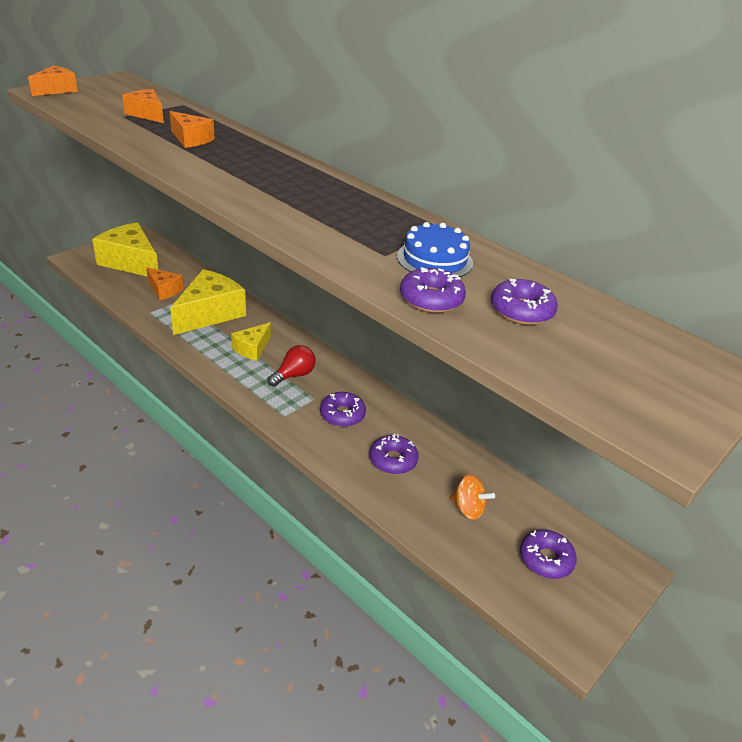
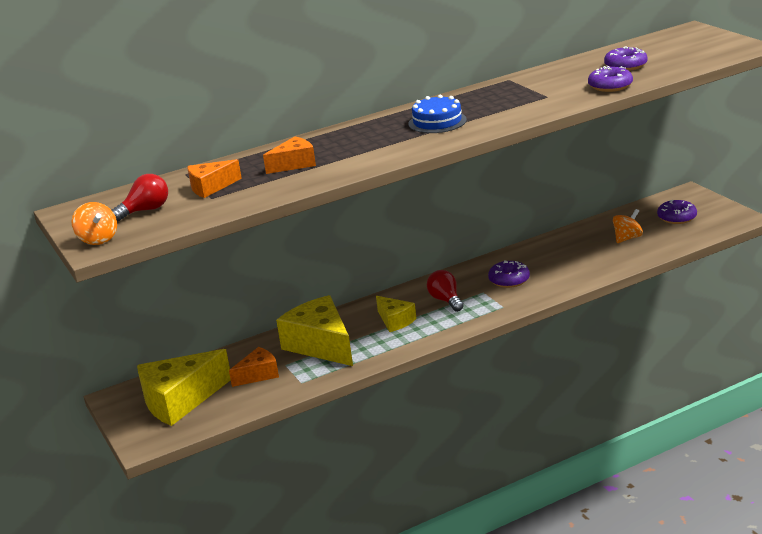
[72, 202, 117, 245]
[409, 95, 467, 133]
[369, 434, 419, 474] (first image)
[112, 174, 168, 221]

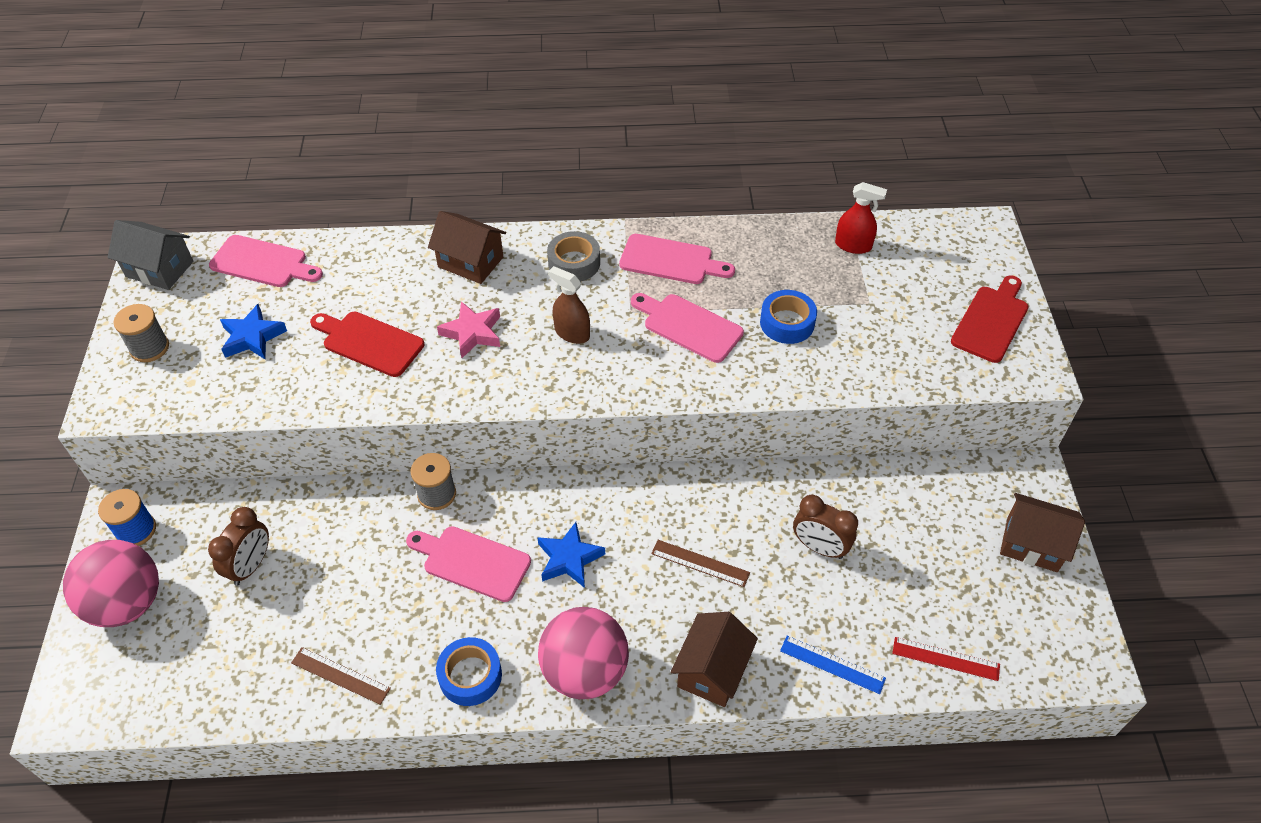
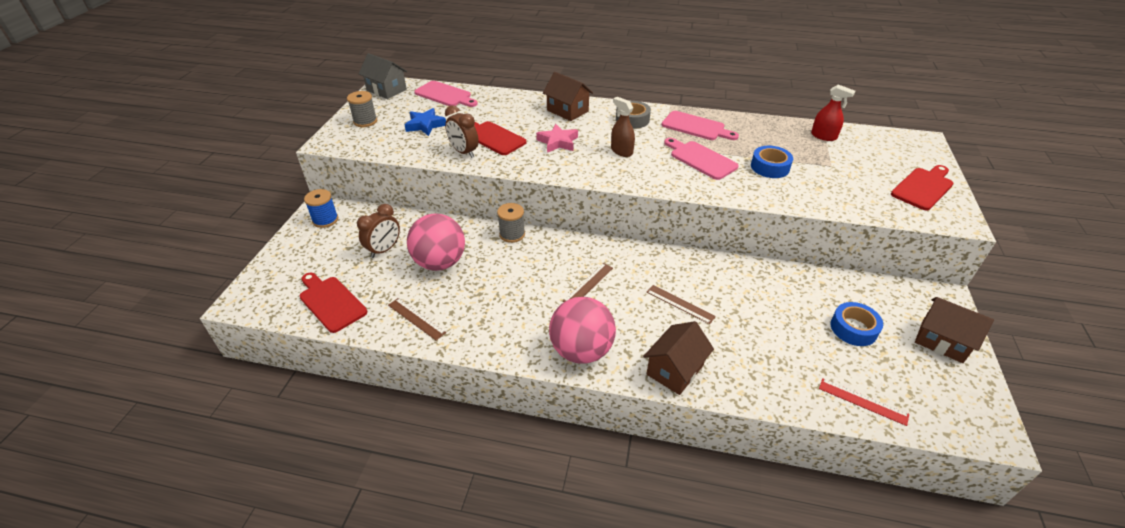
[445, 105, 479, 158]
[563, 263, 613, 302]
[406, 526, 531, 602] (first image)
[407, 213, 465, 271]
[780, 636, 886, 694] (first image)
[831, 302, 883, 346]
[299, 273, 367, 333]

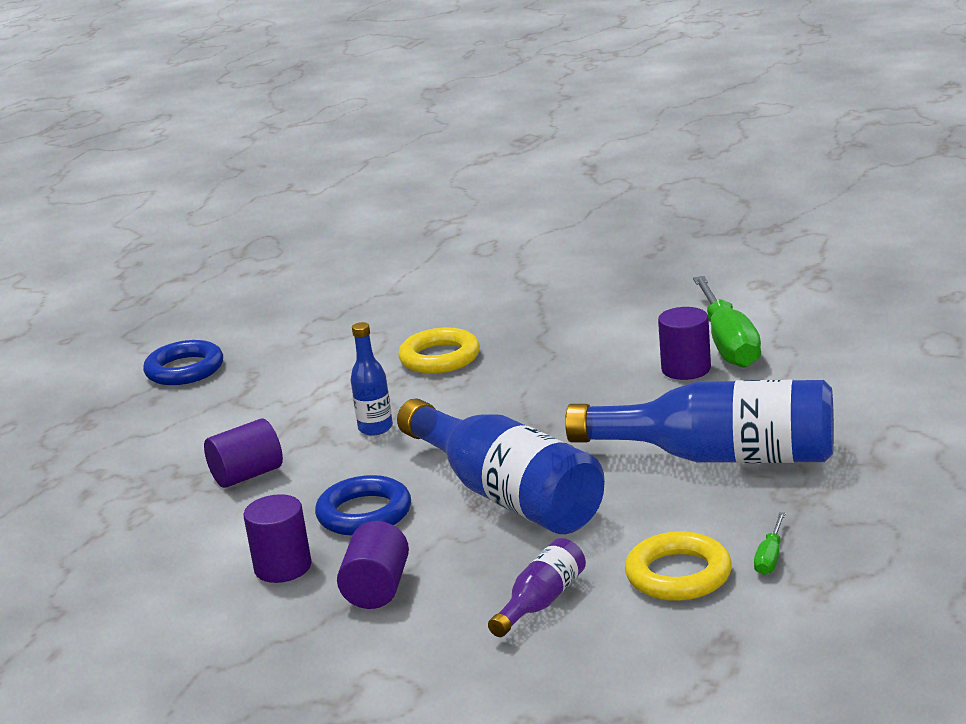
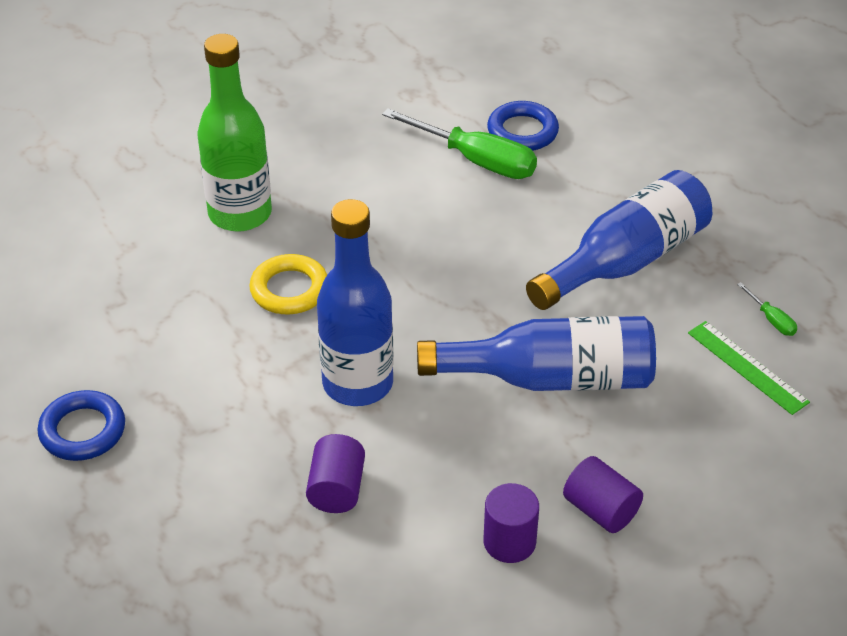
[658, 307, 711, 380] (first image)
[317, 199, 394, 406]
[487, 101, 559, 151]
[688, 321, 810, 415]
[488, 538, 586, 637] (first image)
[198, 34, 272, 232]

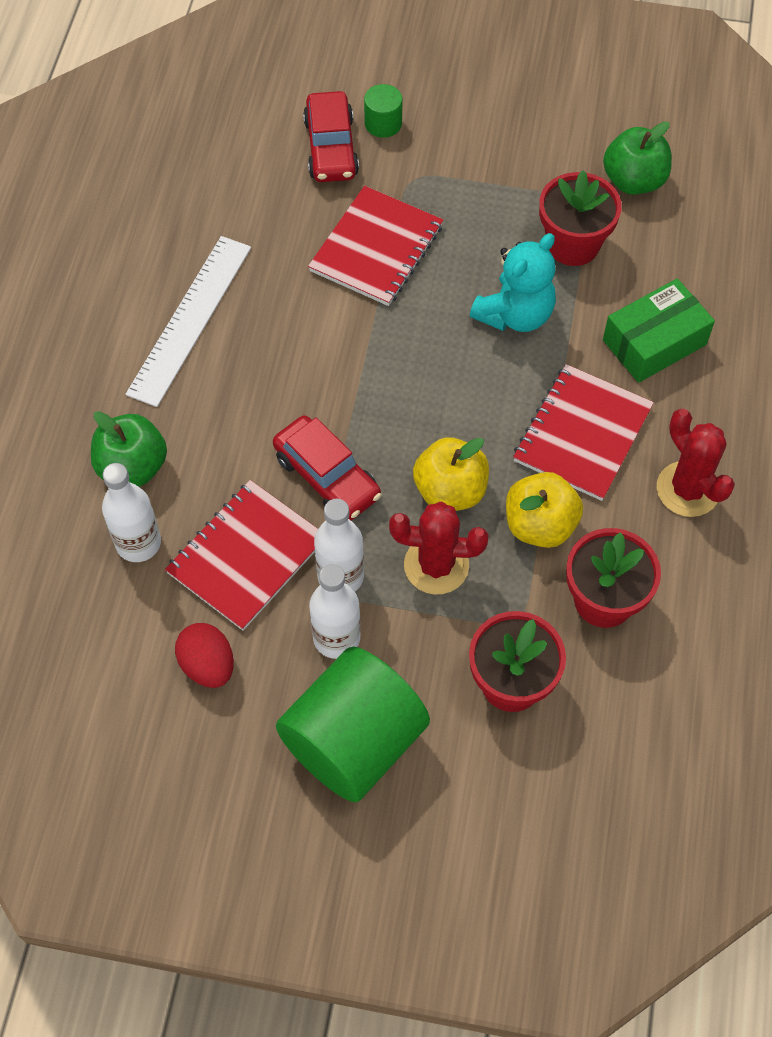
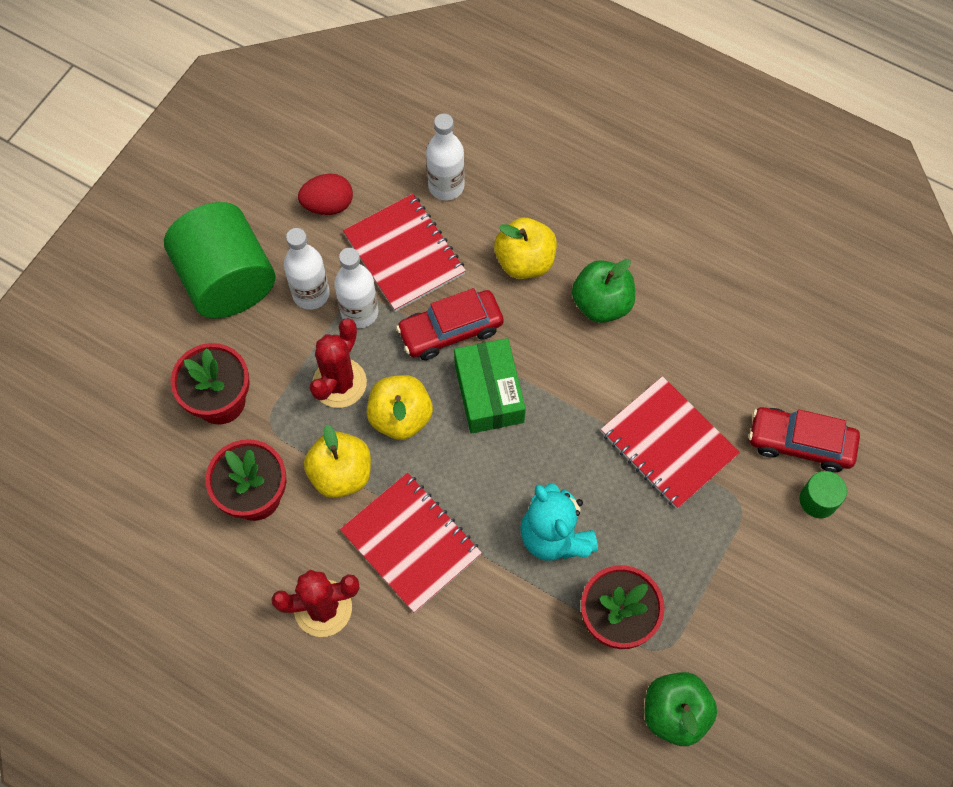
[126, 236, 251, 407] (first image)
[454, 338, 526, 434]
[572, 259, 635, 323]
[494, 218, 557, 279]

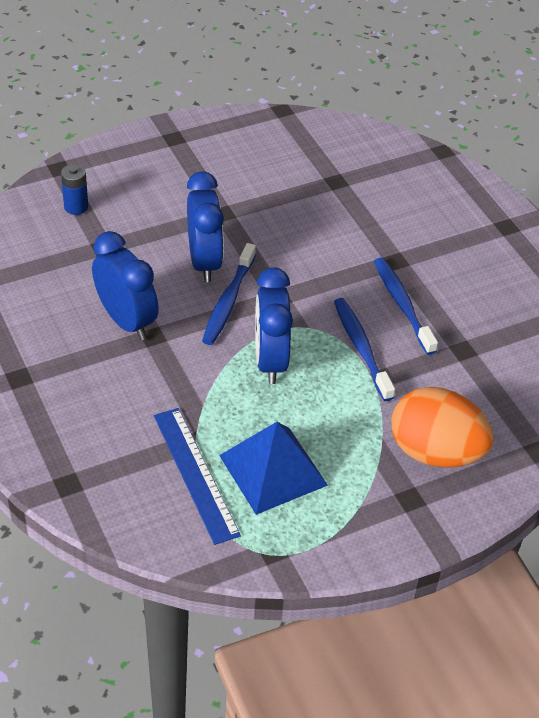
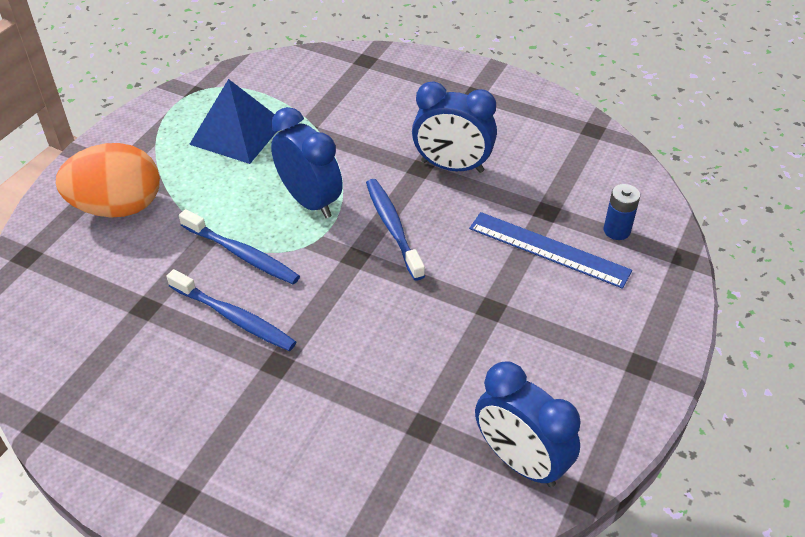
[475, 361, 581, 487]
[469, 212, 632, 289]

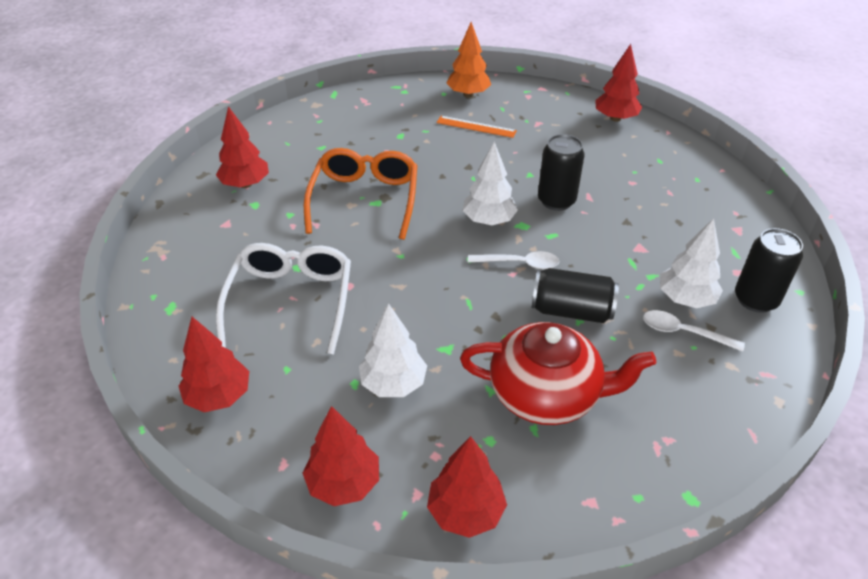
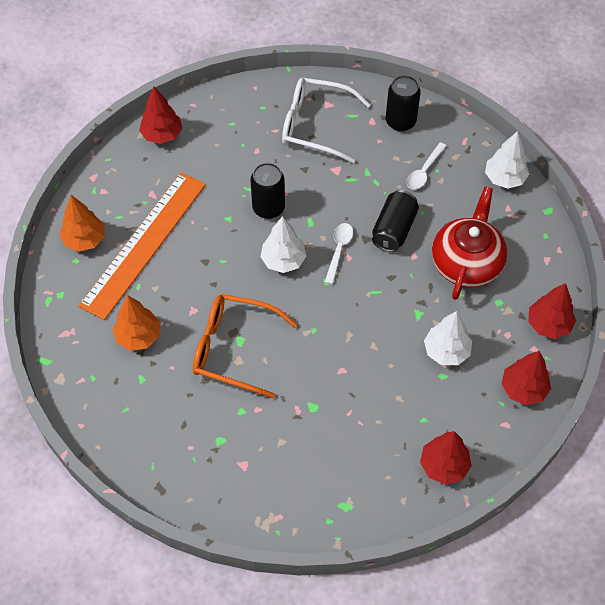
[216, 106, 269, 188] (first image)
[79, 172, 206, 320]
[485, 131, 529, 189]
[282, 78, 371, 163]
[113, 295, 160, 351]

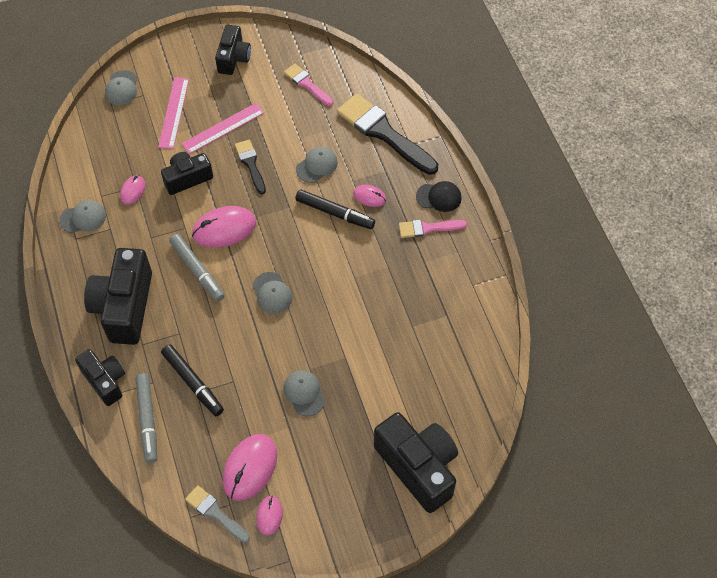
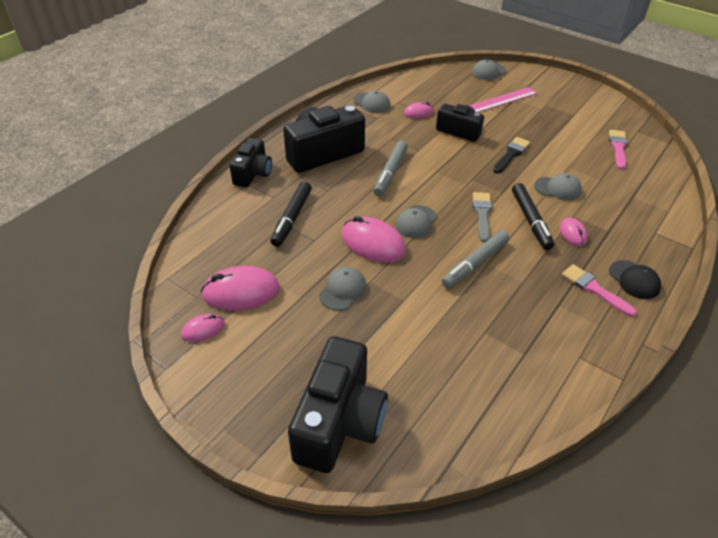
[215, 25, 251, 75] (first image)
[337, 93, 438, 175] (first image)
[181, 103, 265, 154] (first image)
[341, 216, 406, 263]
[442, 230, 510, 289]
[473, 192, 492, 242]

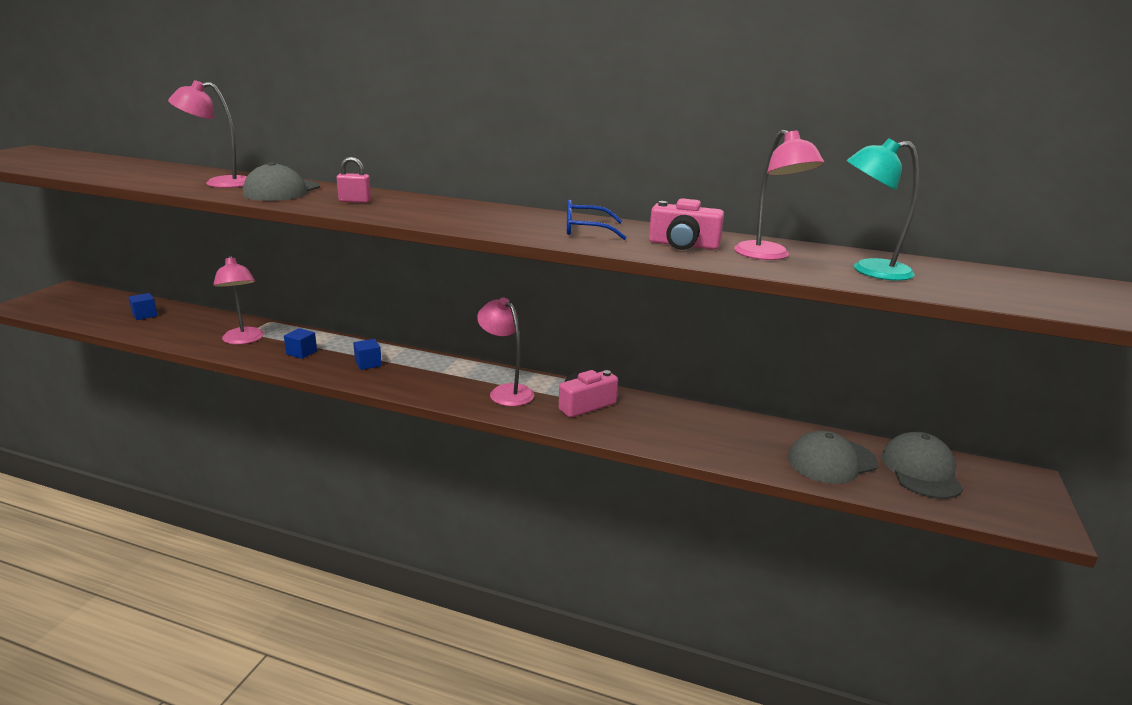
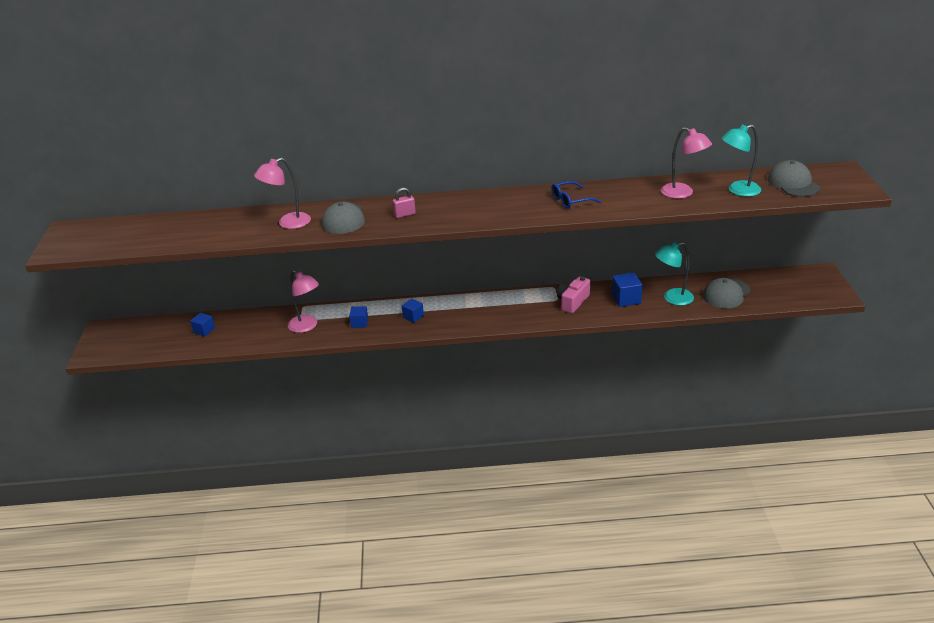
[649, 198, 724, 250] (first image)
[477, 297, 534, 406] (first image)
[767, 160, 820, 197]
[655, 242, 694, 306]
[612, 272, 643, 307]

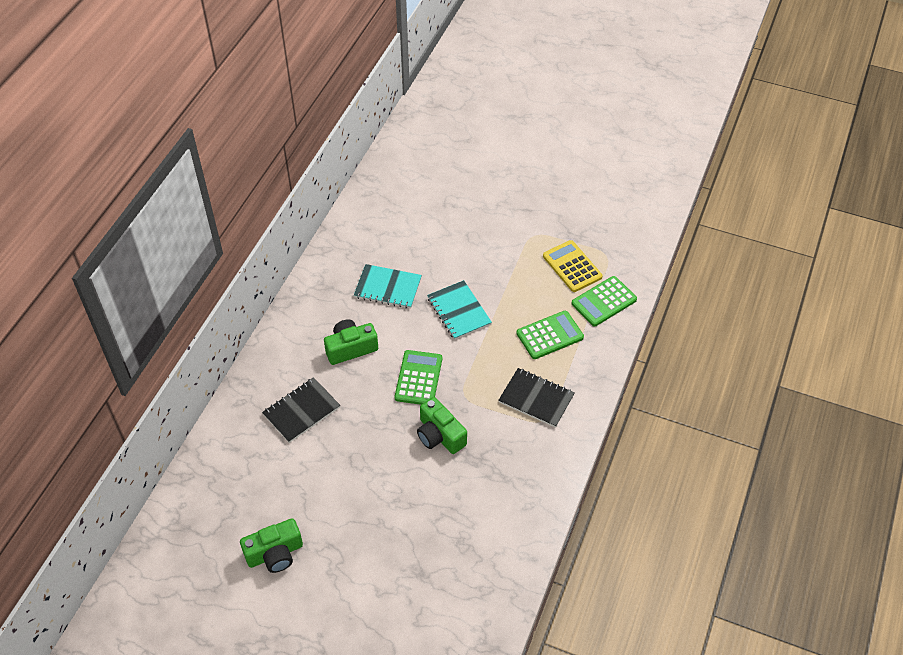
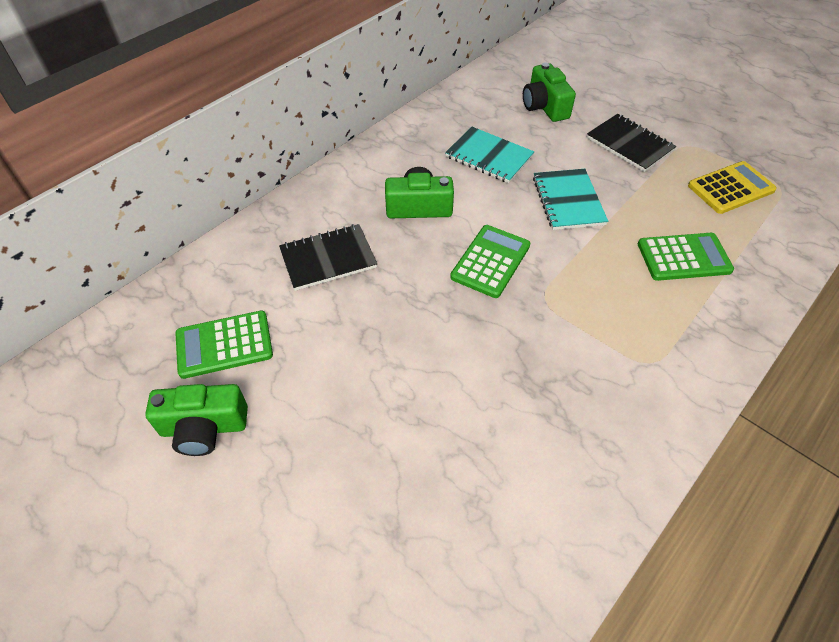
[688, 161, 777, 214]
[175, 311, 273, 379]
[586, 114, 676, 172]
[523, 62, 576, 122]

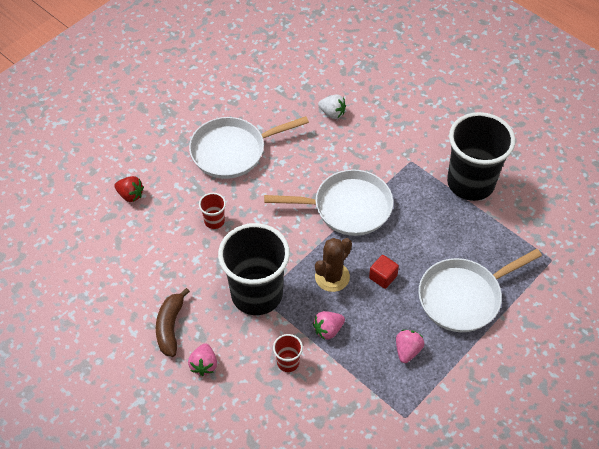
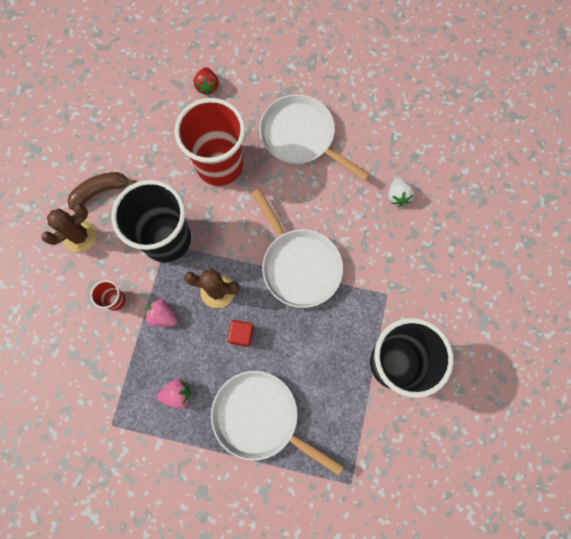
[175, 98, 246, 186]
[41, 204, 97, 252]

